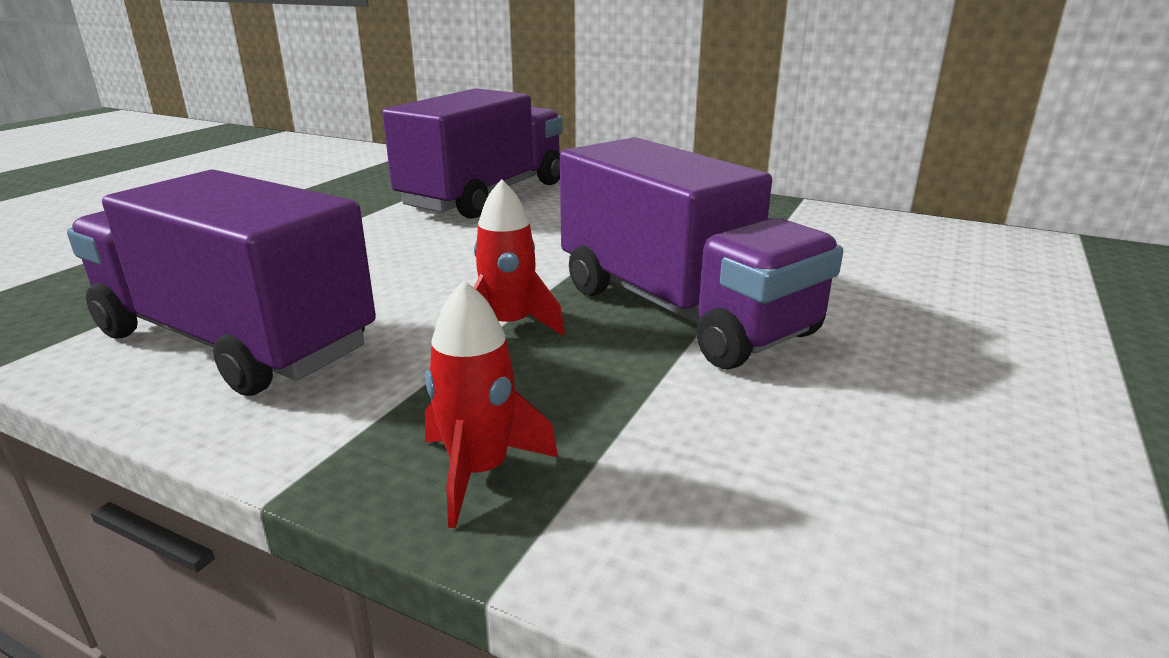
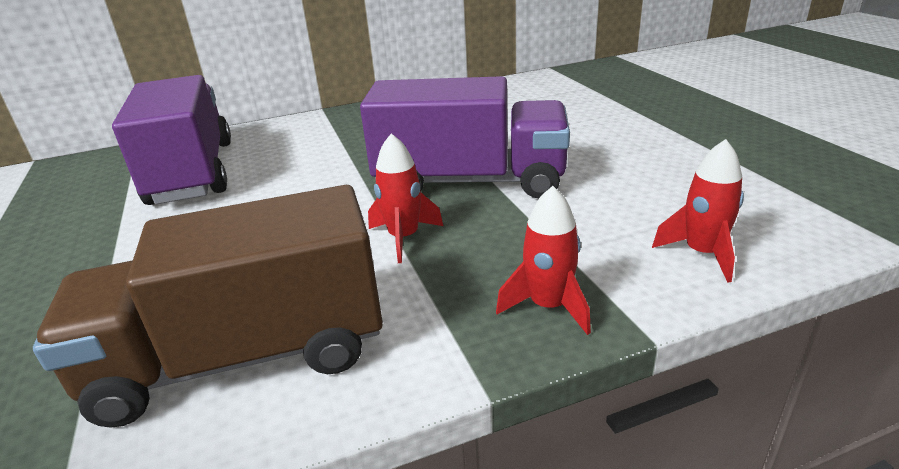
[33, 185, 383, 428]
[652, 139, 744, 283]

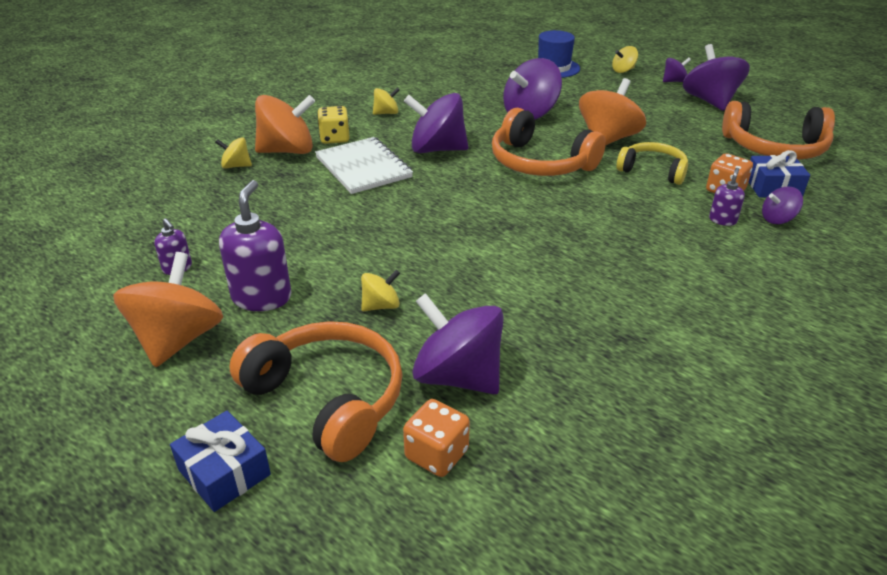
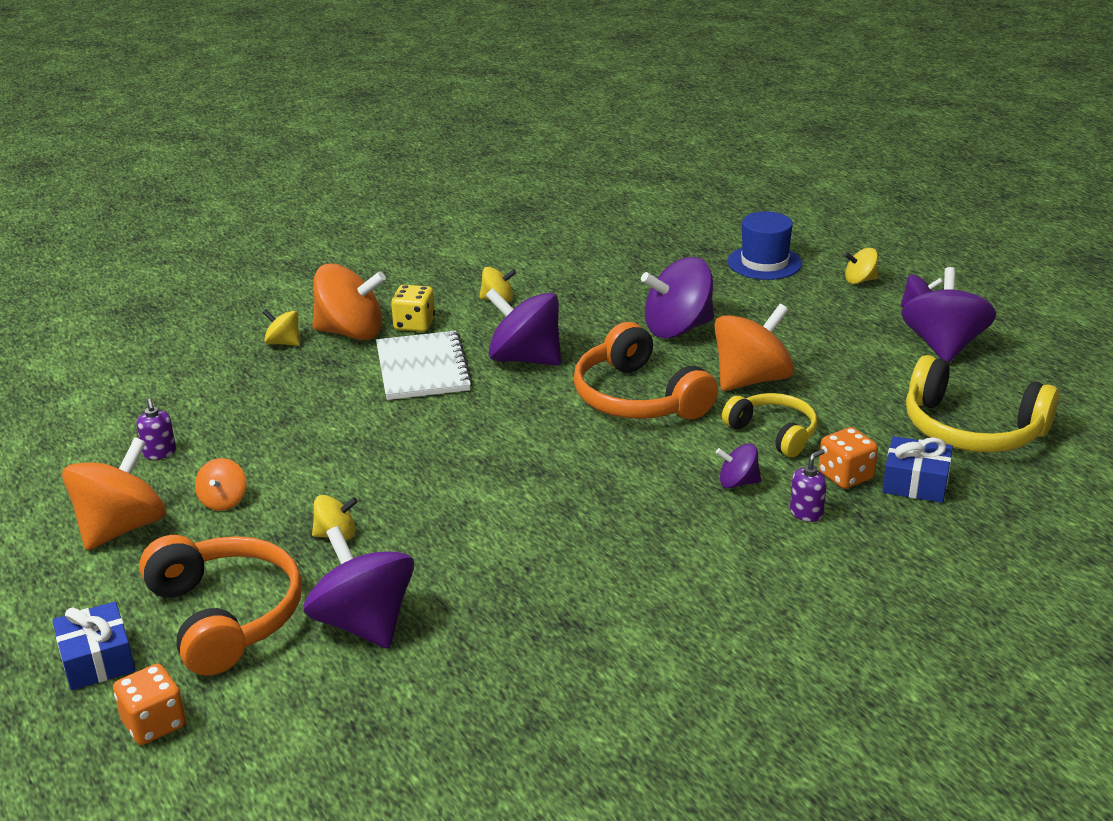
[906, 355, 1059, 453]
[195, 458, 247, 511]
[716, 443, 761, 488]
[113, 664, 186, 745]

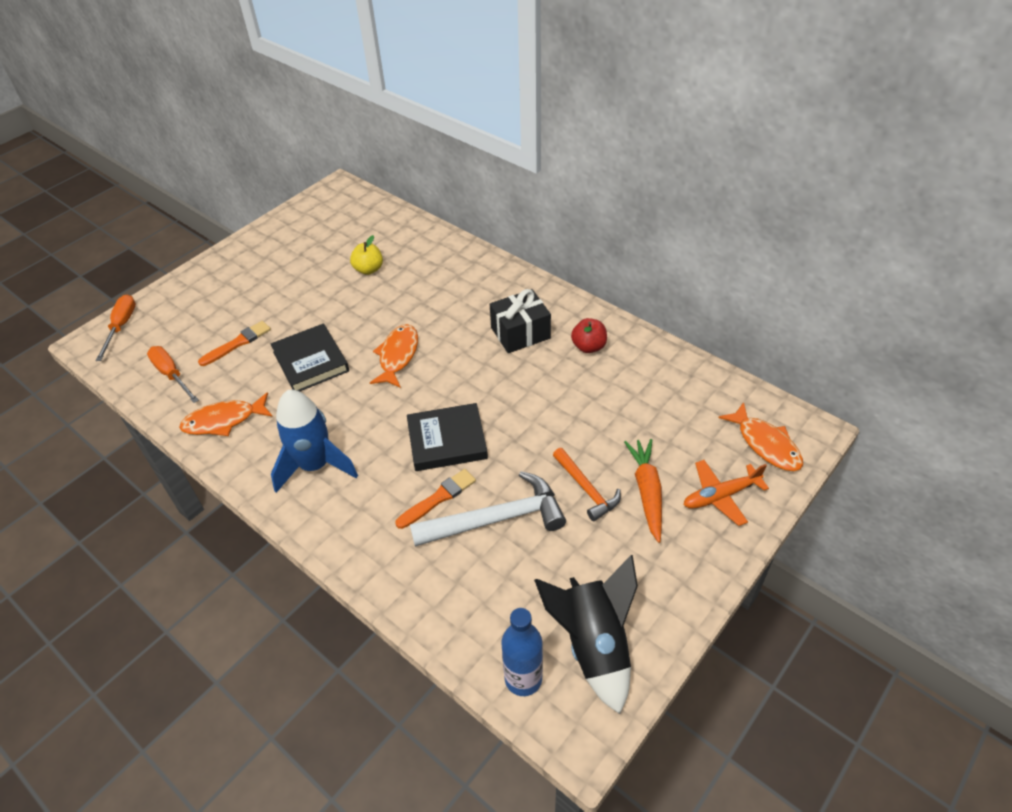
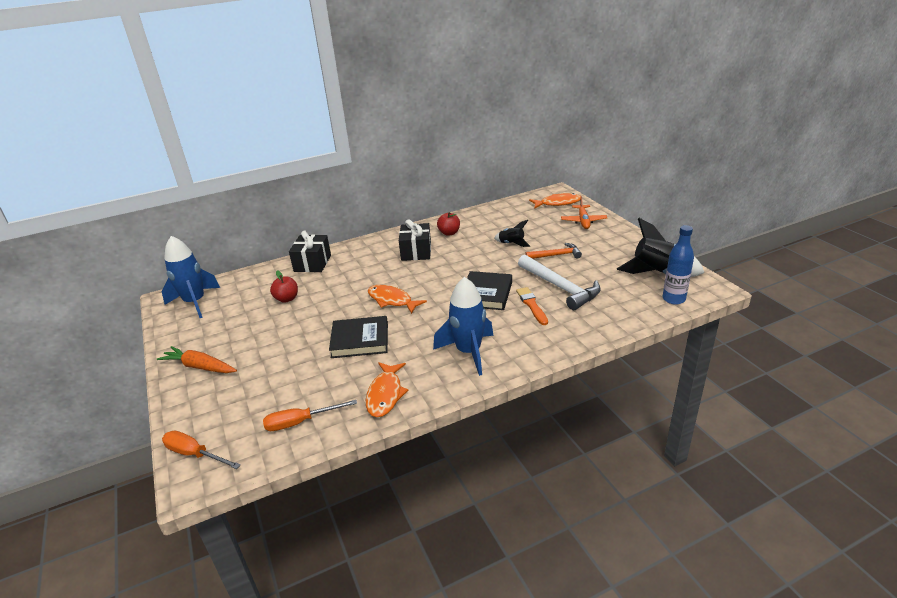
[270, 270, 298, 303]
[198, 321, 271, 366] (first image)
[157, 346, 237, 373]
[518, 255, 601, 310]
[494, 220, 530, 247]
[289, 231, 331, 272]
[162, 236, 220, 318]

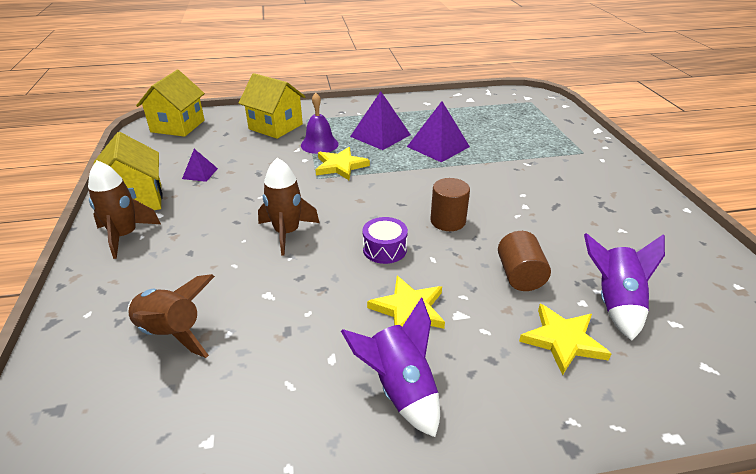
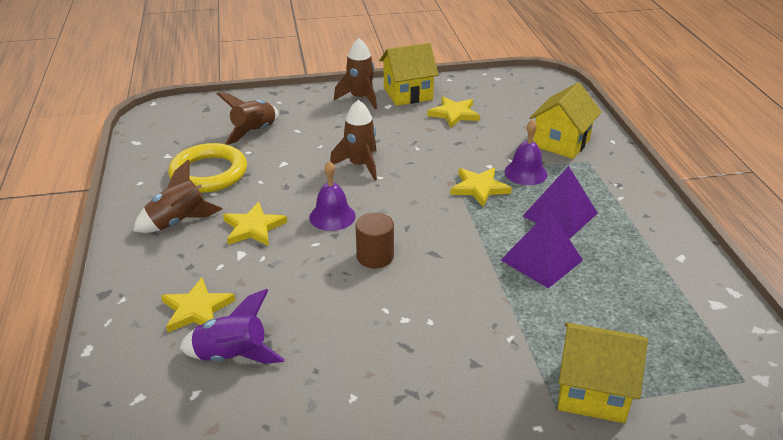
[558, 323, 648, 423]
[427, 97, 480, 128]
[309, 161, 356, 231]
[498, 231, 551, 291] (first image)
[133, 160, 223, 233]
[168, 143, 247, 193]

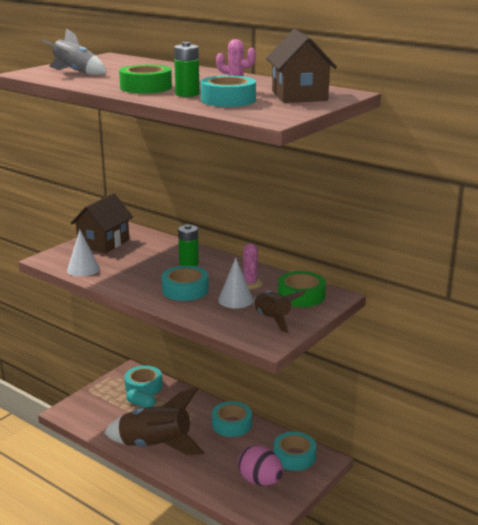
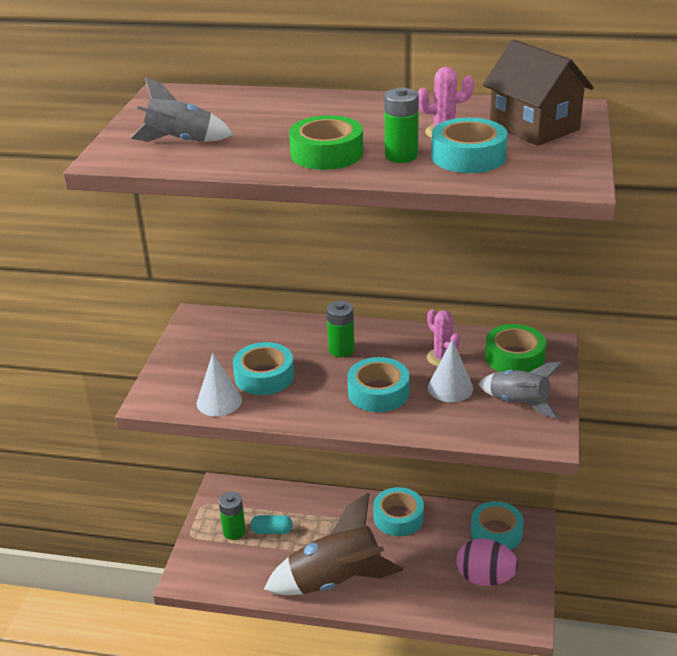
[70, 193, 133, 254] (first image)
[478, 362, 563, 418]
[233, 342, 294, 395]
[219, 492, 246, 540]

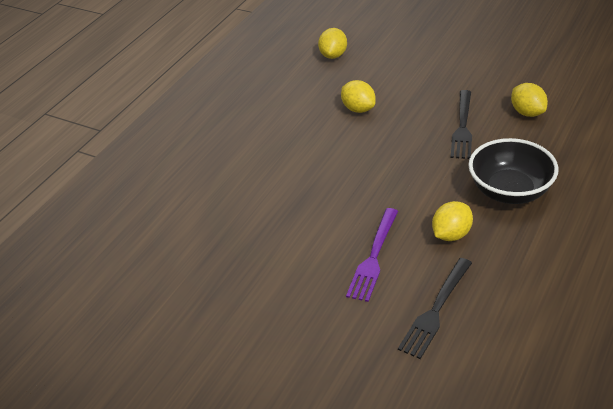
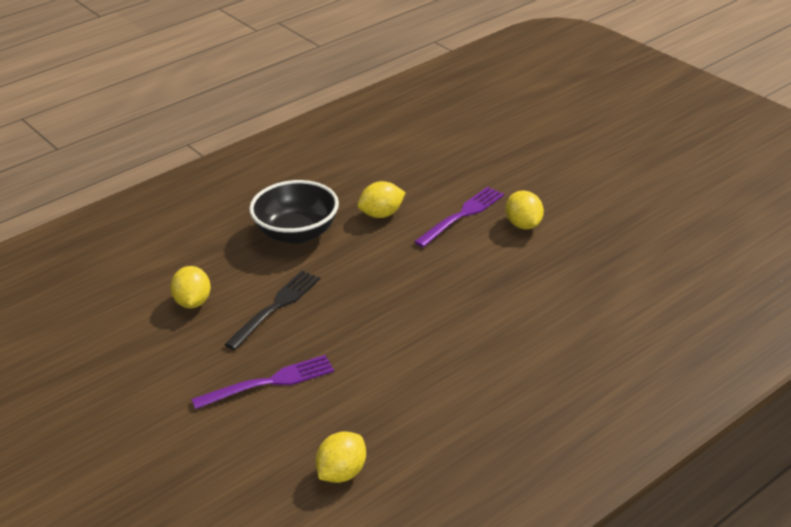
[506, 190, 544, 230]
[398, 258, 472, 359] (first image)
[191, 355, 334, 409]

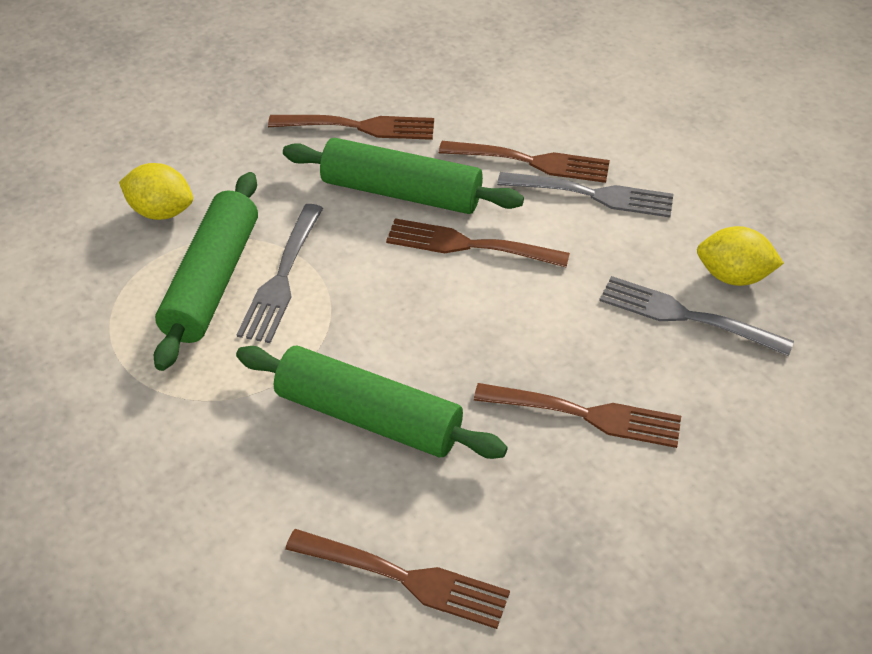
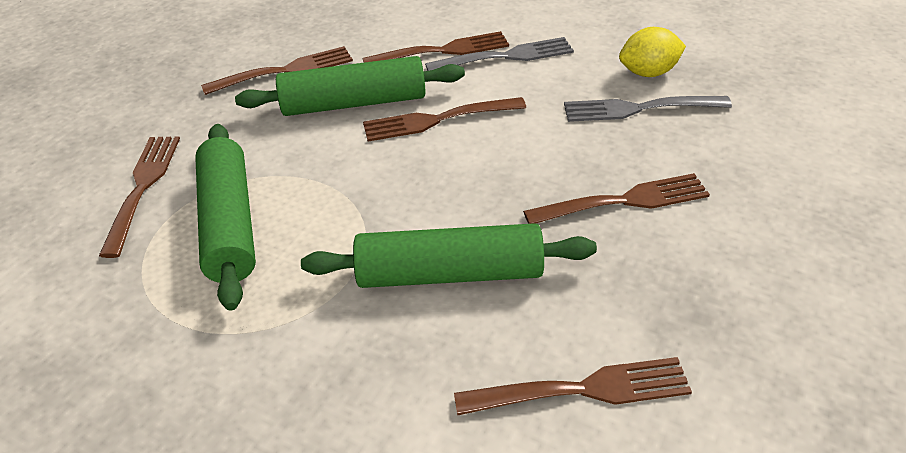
[99, 136, 180, 258]
[237, 204, 323, 343] (first image)

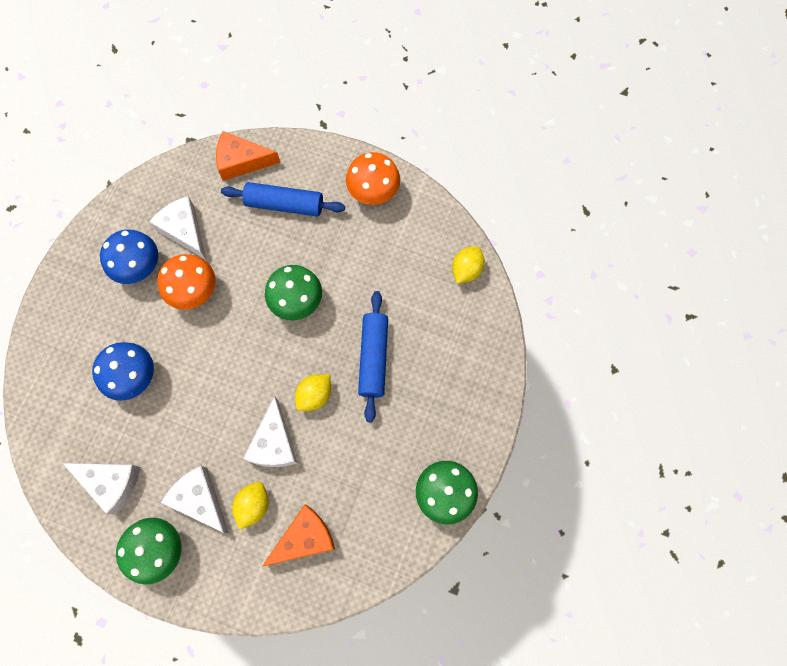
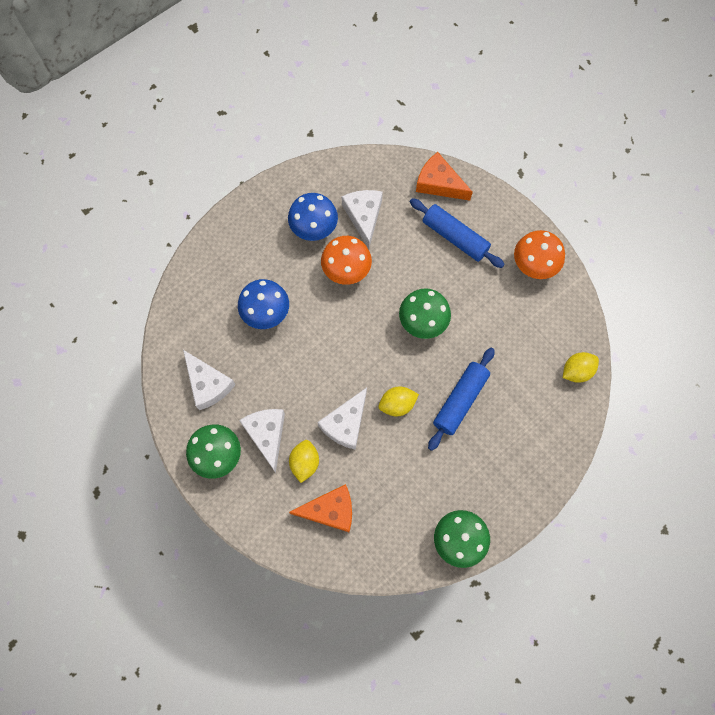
[289, 440, 319, 483]

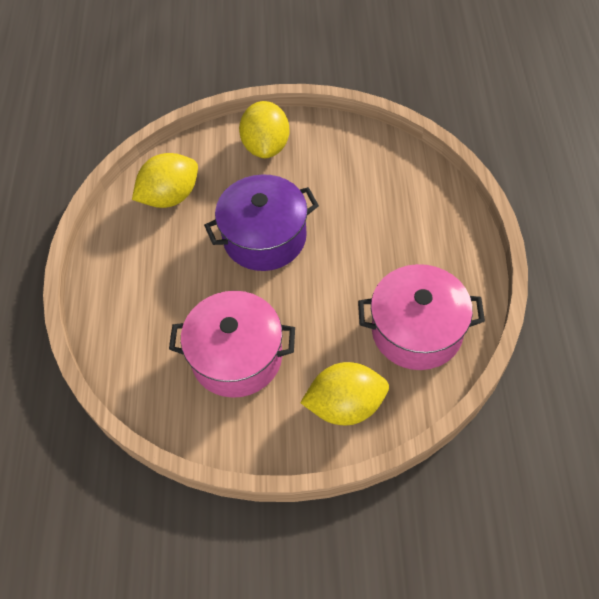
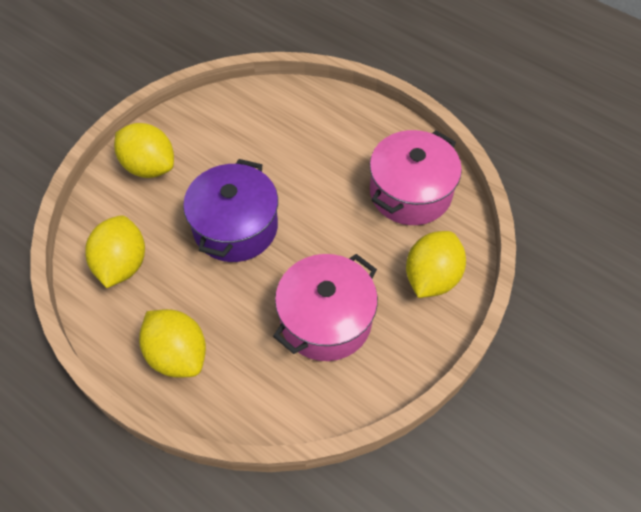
[139, 309, 206, 378]

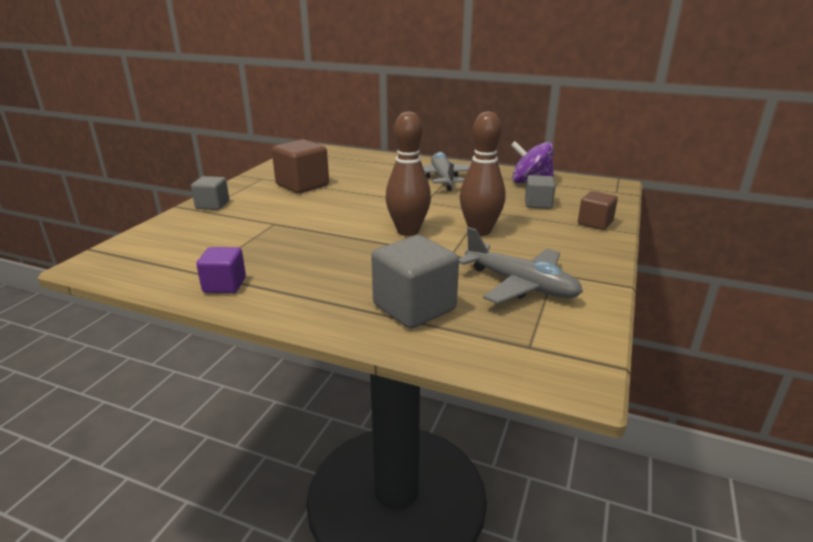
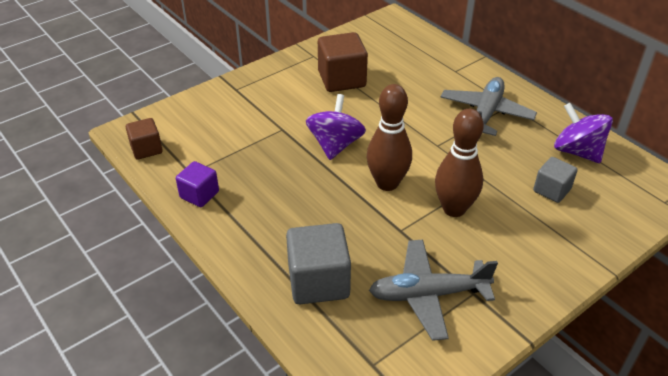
[191, 176, 229, 210] (first image)
[126, 118, 163, 160]
[369, 240, 498, 341]
[306, 94, 366, 160]

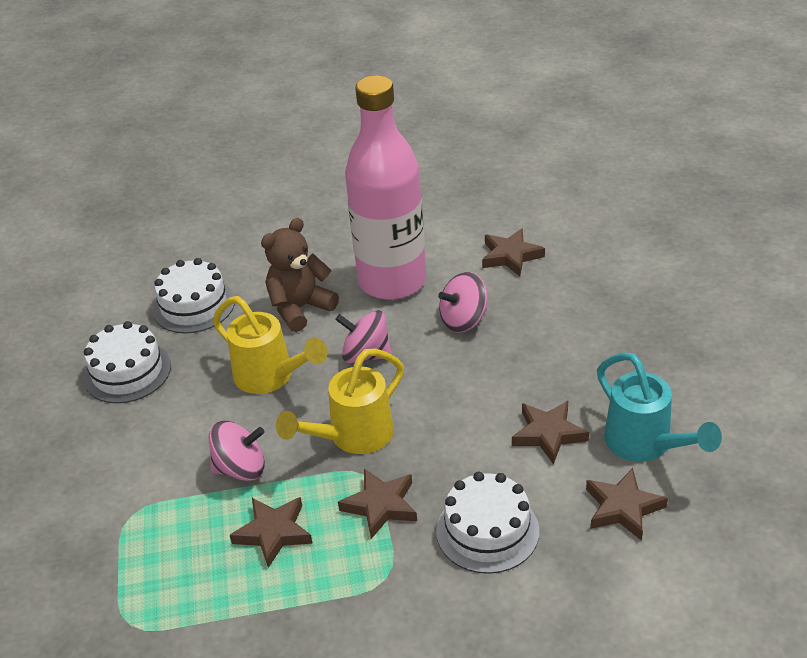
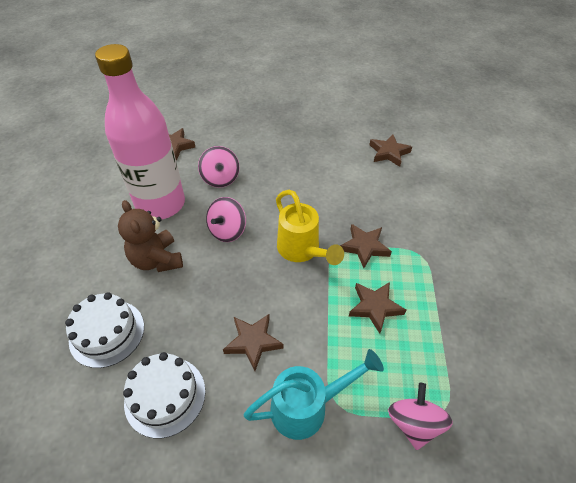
[213, 296, 328, 394] (first image)
[244, 349, 384, 440]
[223, 314, 284, 371]
[388, 383, 453, 450]
[436, 472, 539, 574] (first image)

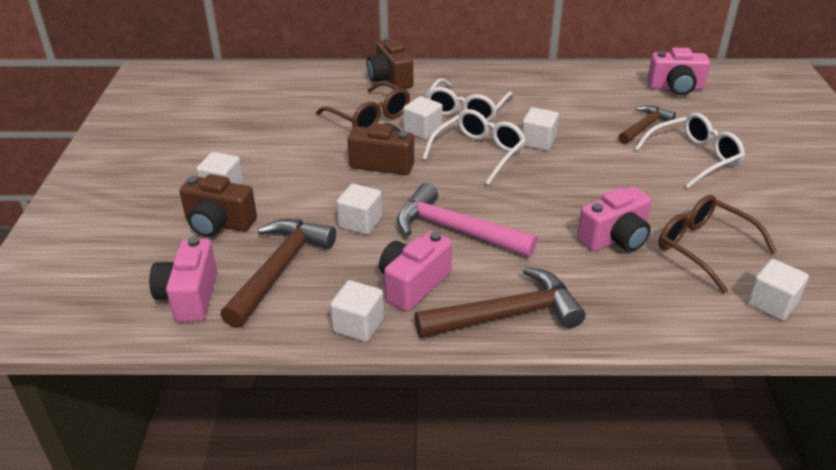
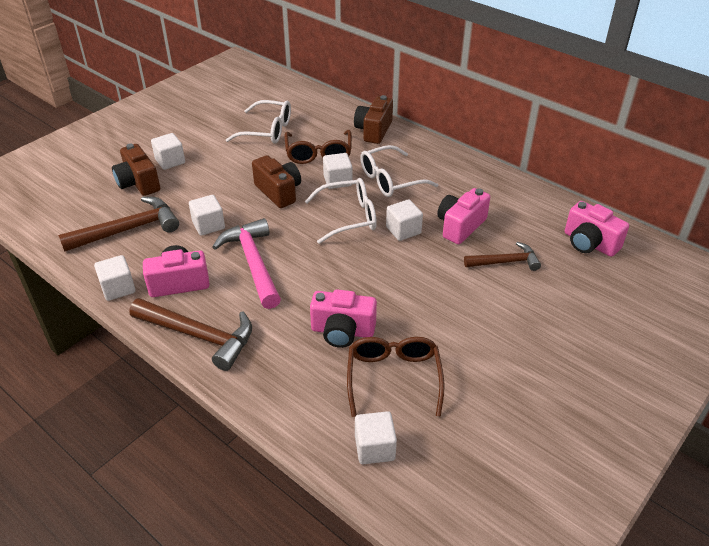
[226, 100, 291, 144]
[437, 188, 490, 244]

